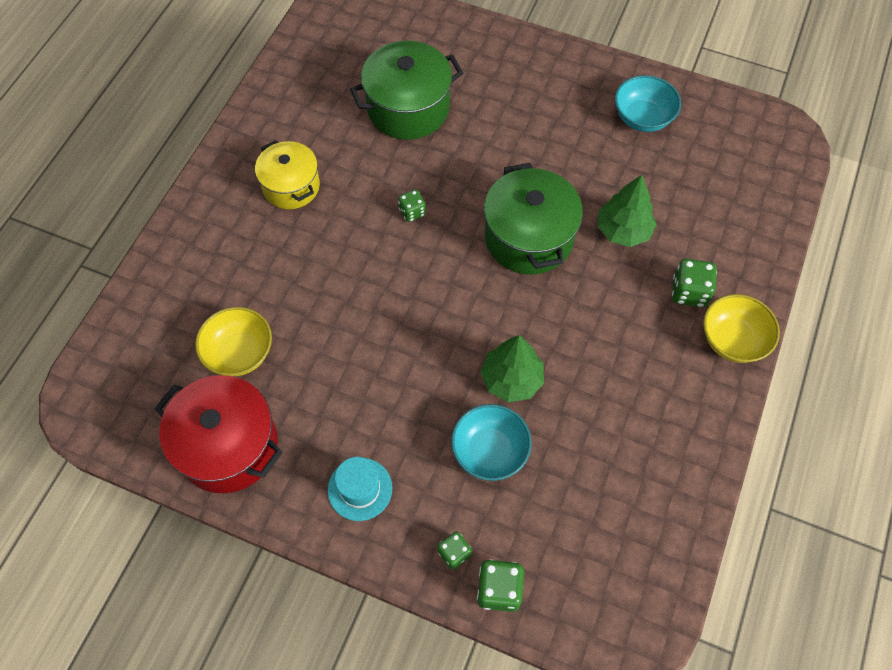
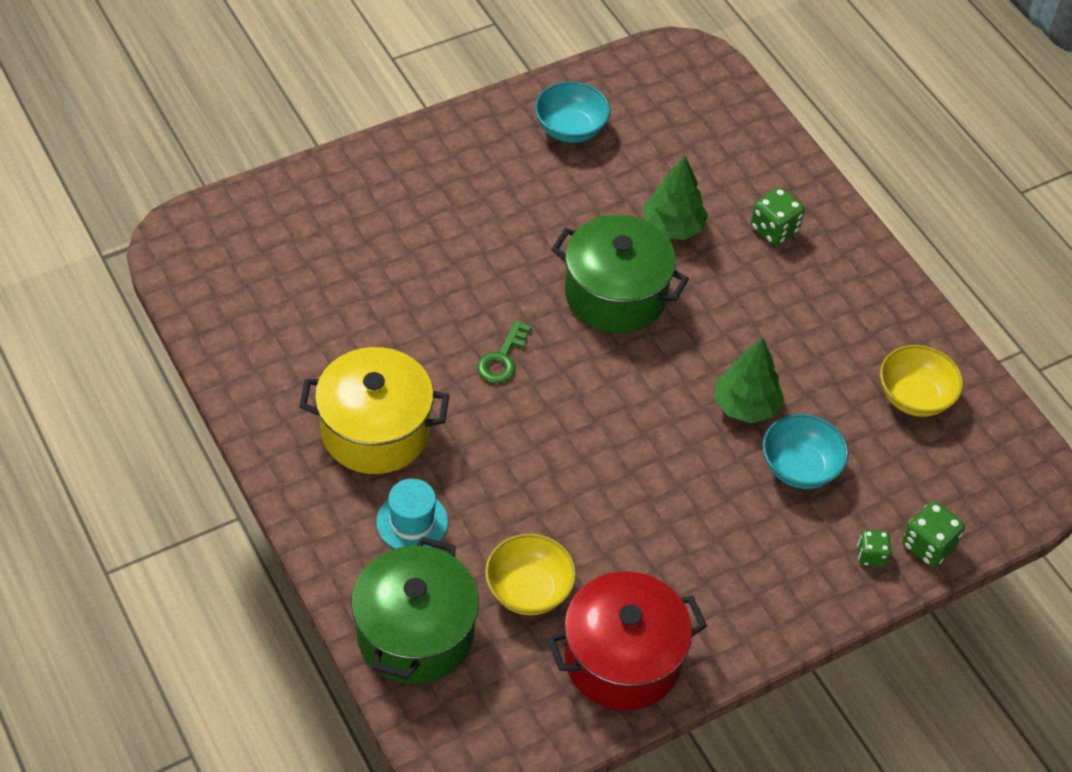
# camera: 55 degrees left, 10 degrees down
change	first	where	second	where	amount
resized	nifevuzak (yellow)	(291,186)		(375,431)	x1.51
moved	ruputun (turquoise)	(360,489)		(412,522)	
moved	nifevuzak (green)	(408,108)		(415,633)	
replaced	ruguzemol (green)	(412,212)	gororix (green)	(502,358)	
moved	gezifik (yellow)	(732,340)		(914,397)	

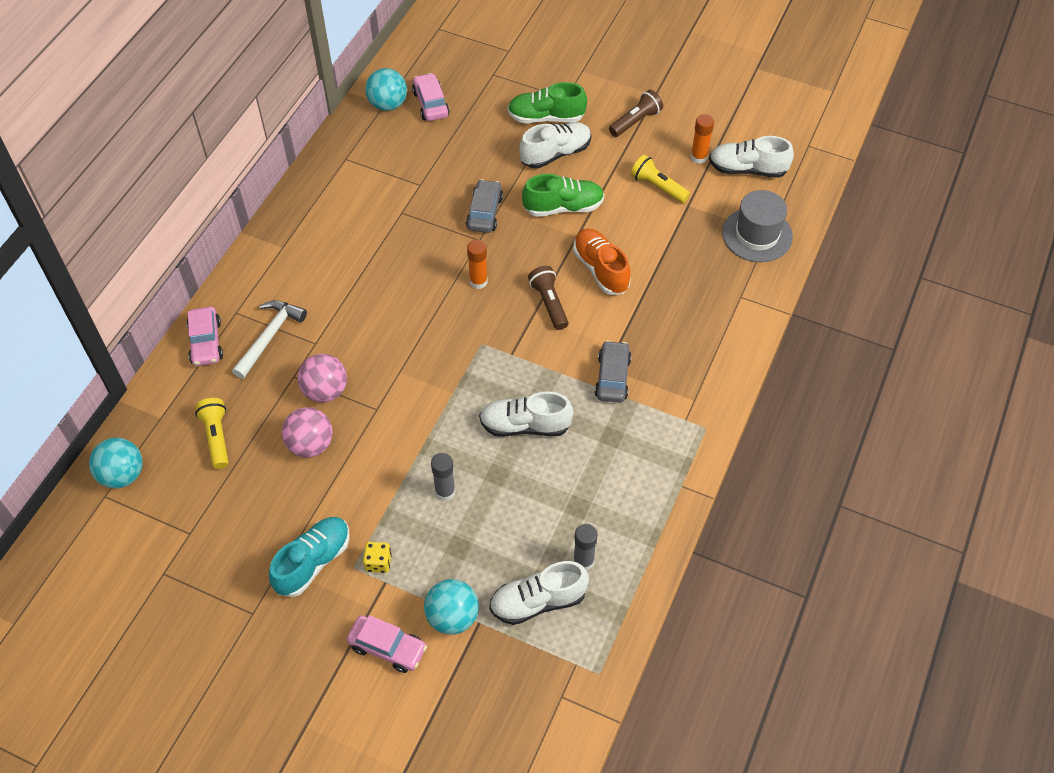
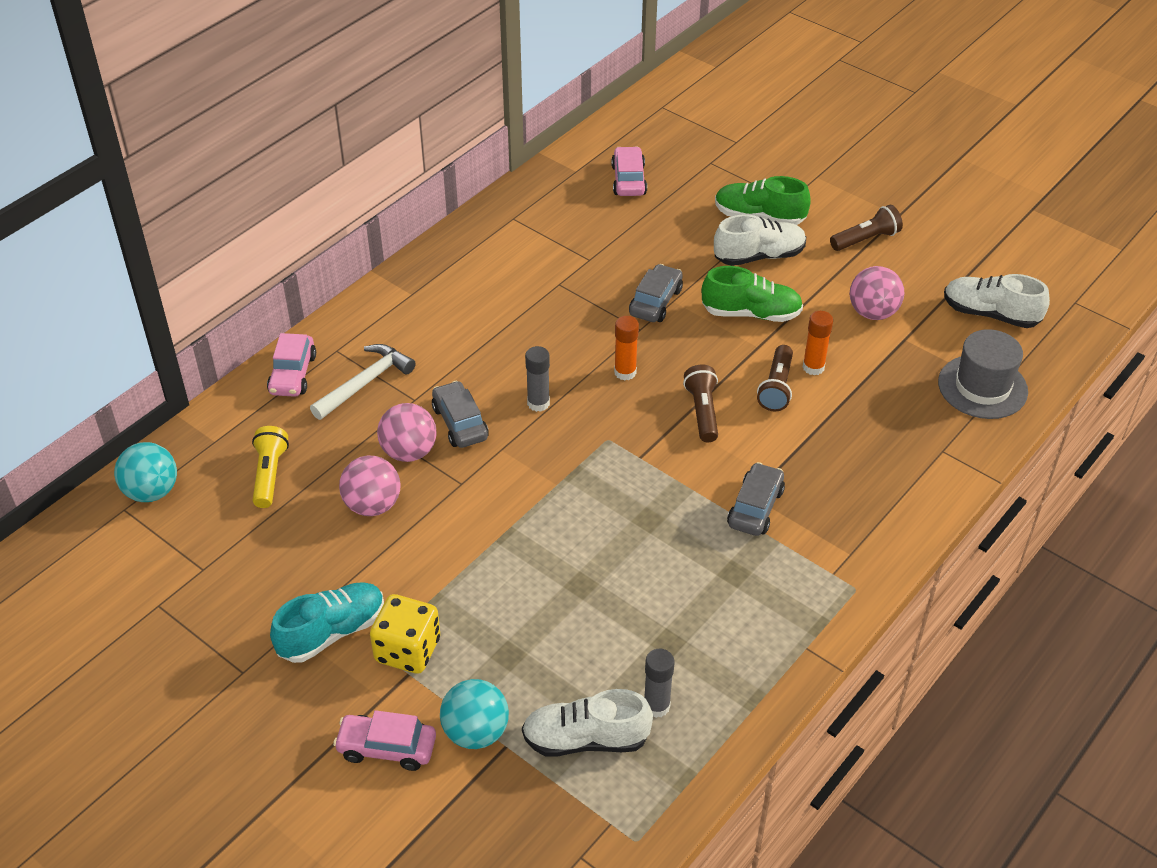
# camera: 15 degrees right, 10 degrees down
change	first	where	second	where	amount
turned	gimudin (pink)	(387,647)		(387,748)	150 degrees clockwise
resized	ruguzemol (yellow)	(378,562)		(407,650)	x1.80
removed	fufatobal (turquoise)	(388,104)			
moved	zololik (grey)	(445,492)		(538,403)	
removed	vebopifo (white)	(525,425)			
replaced	vebopifo (orange)	(601,269)	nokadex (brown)	(776,387)	
replaced	nokadex (yellow)	(658,187)	fufatobal (pink)	(873,312)	
moved	zololik (orange)	(699,157)		(813,367)	
added			gimudin (grey)	(460,423)	

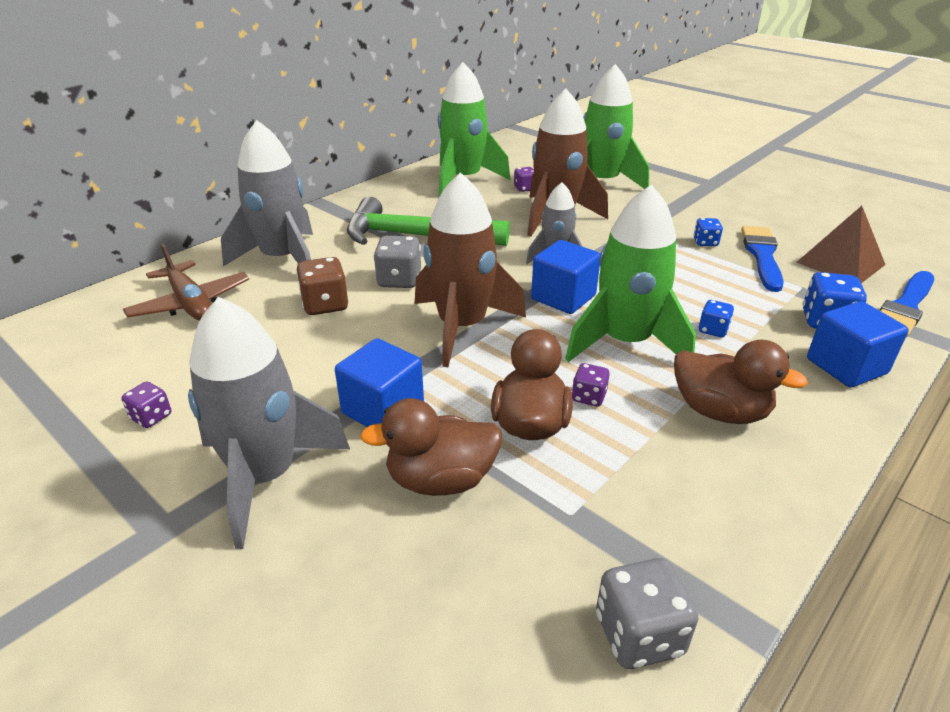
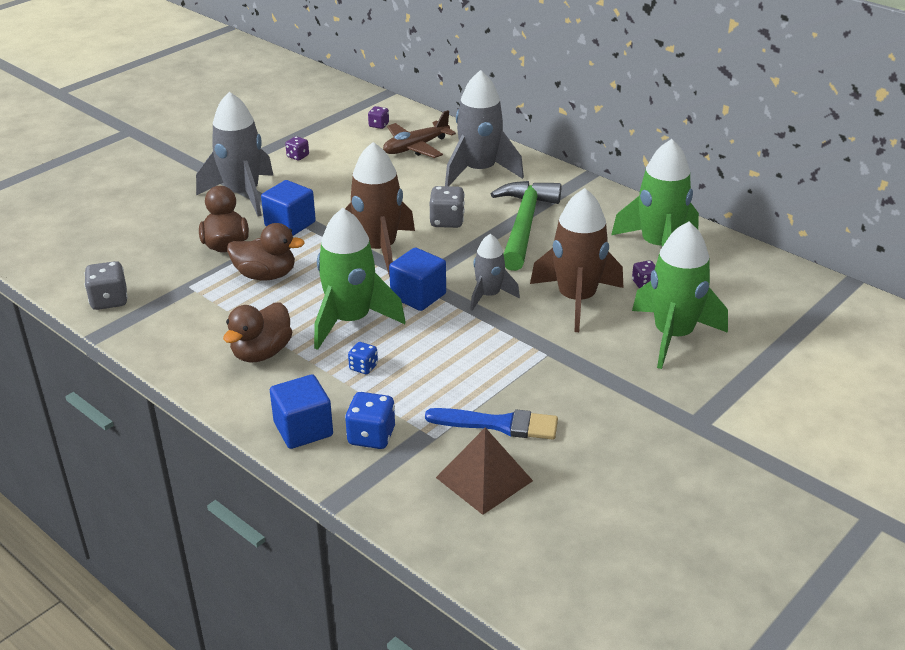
# camera: 90 degrees right, 0 degrees up
change	first	where	second	where	amount
removed	ruguzemol (brown)	(325,305)			
moved	ruguzemol (purple)	(588,397)		(379,125)	
removed	ruguzemol (blue)	(705,242)			
removed	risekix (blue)	(905,307)			

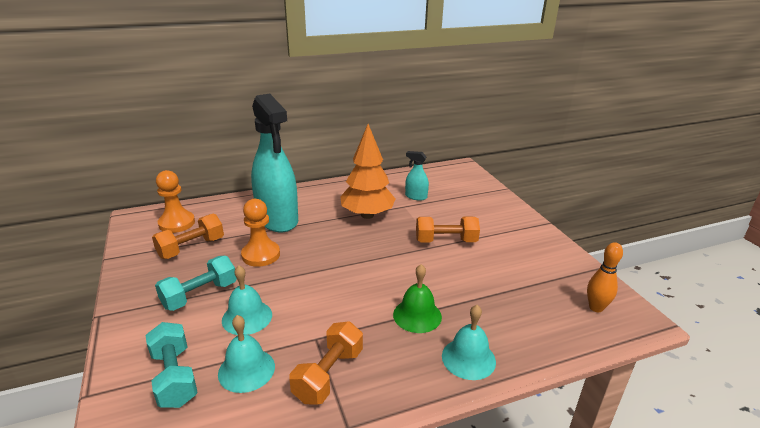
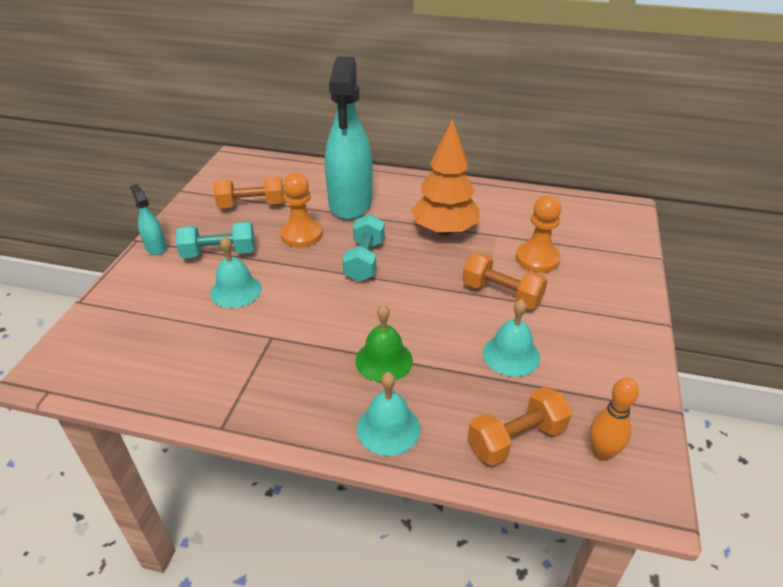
# camera: 35 degrees right, 10 degrees up
change	first	where	second	where	amount
moved	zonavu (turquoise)	(174,377)		(364,260)	
moved	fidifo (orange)	(177,223)		(537,259)	
moved	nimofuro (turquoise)	(246,370)		(511,355)	
moved	zonavu (orange)	(329,375)		(516,439)	
moved	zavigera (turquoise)	(416,196)		(156,247)	

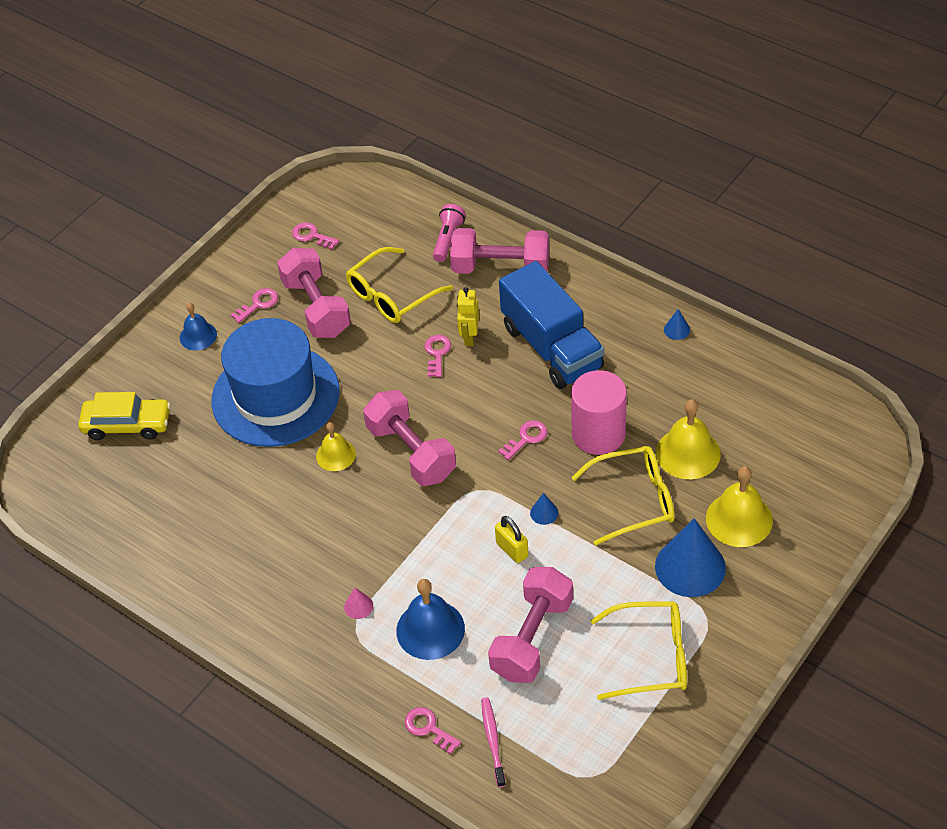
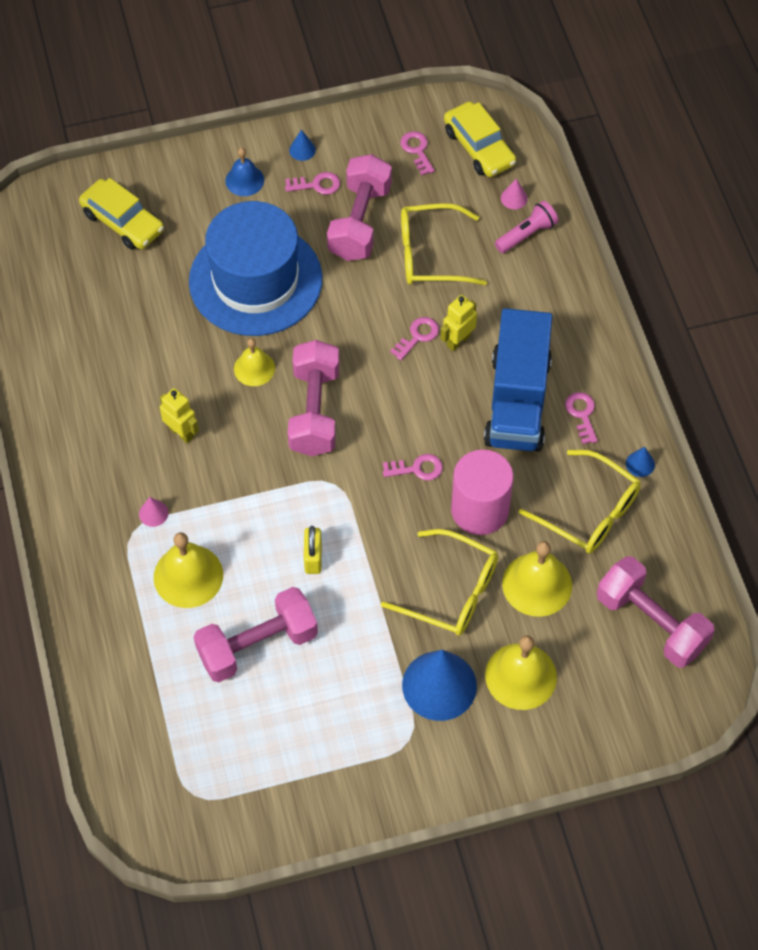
# camera: 35 degrees right, 10 degrees up
change	first	where	second	where	amount
recoloured	nimofuro (blue)	(430,629)	nimofuro (yellow)	(188,576)	
moved	gororix (pink)	(428,728)		(582,414)	
moved	zonavu (pink)	(501,267)		(651,622)	
removed	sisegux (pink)	(493,741)			
moved	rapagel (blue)	(544,513)		(302,150)	
moved	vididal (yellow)	(651,657)		(590,512)	
added			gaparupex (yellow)	(181,433)	
added			gimudin (yellow)	(479,147)	
added			rapagel (pink)	(514,198)	

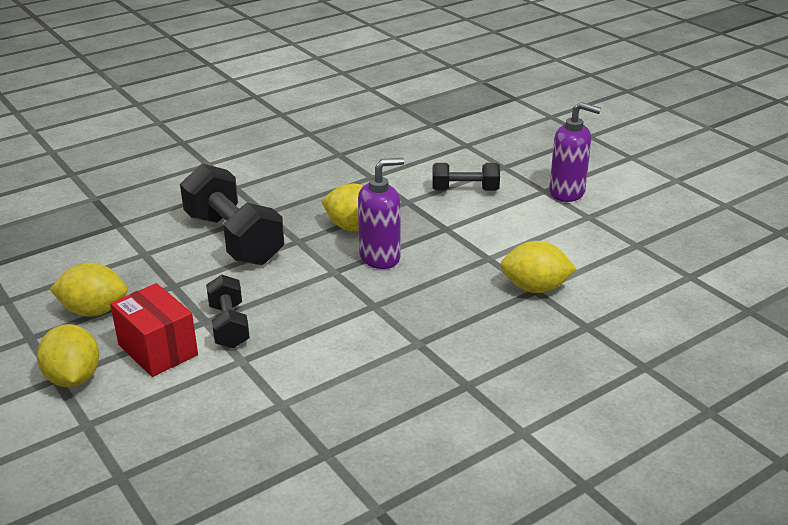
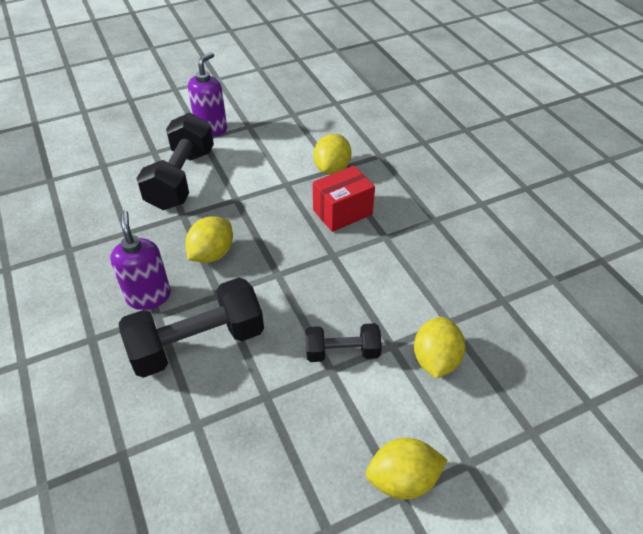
# camera: 80 degrees left, 15 degrees up
change	first	where	second	where	amount
moved	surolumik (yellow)	(94,311)		(435,360)	
moved	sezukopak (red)	(158,350)		(342,212)	
moved	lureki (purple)	(380,257)		(149,296)	
resized	zonavu (black)	(465,190)		(181,179)	x1.79

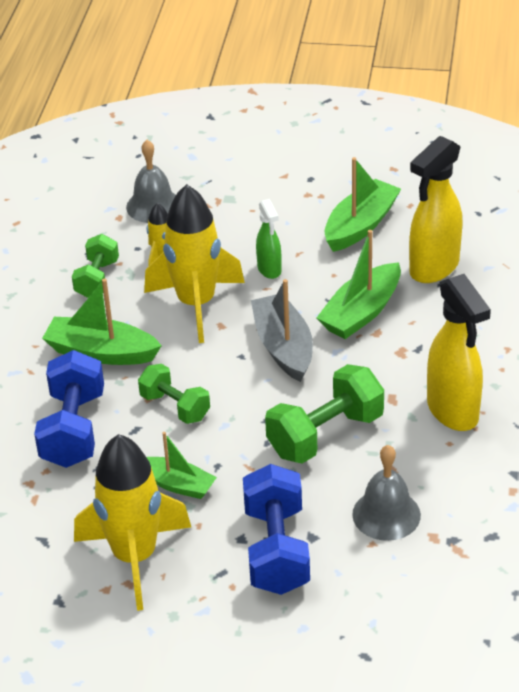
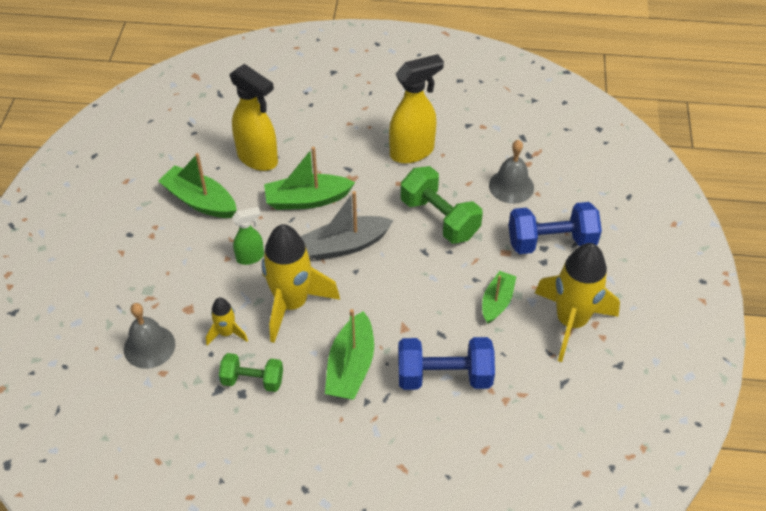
# camera: 95 degrees left, 10 degrees up
change	first	where	second	where	amount
removed	zonavu (green)	(175,407)			
turned	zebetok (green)	(361,312)		(307,200)	135 degrees clockwise

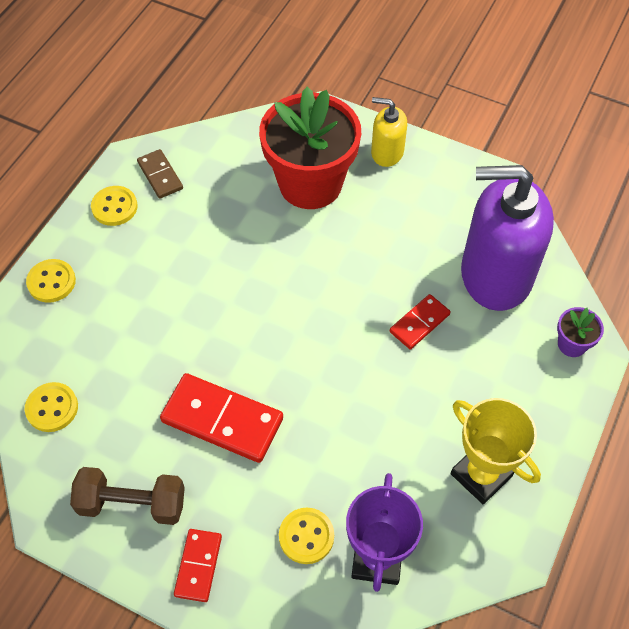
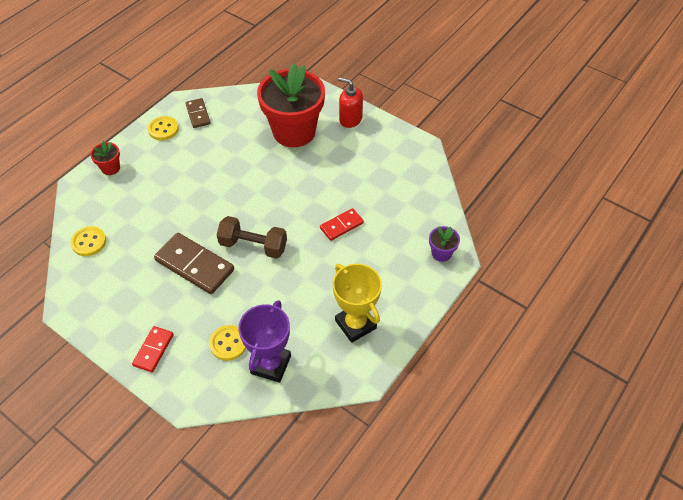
# camera: 10 degrees right, 5 degrees down
change	first	where	second	where	amount
replaced	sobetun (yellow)	(51,282)	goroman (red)	(110,168)	
moved	zonavu (brown)	(132,503)		(253,246)	
recoloured	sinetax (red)	(222,420)	sinetax (brown)	(194,265)	
recoloured	lureki (yellow)	(387,152)	lureki (red)	(350,119)	
removed	lureki (purple)	(495,275)			

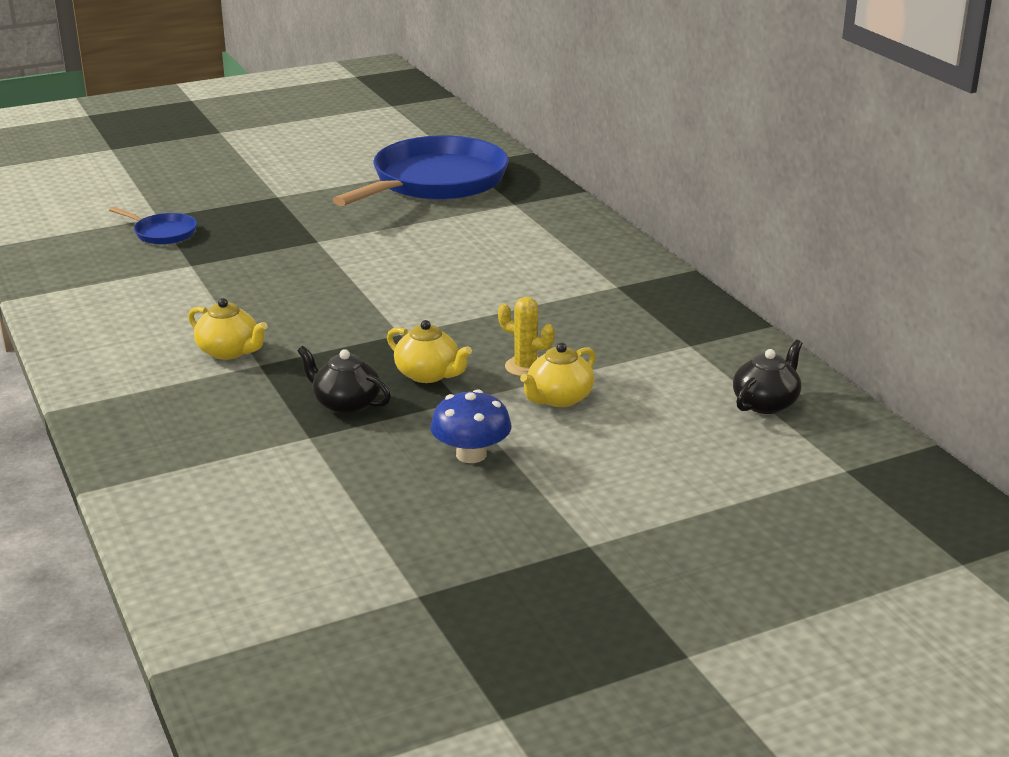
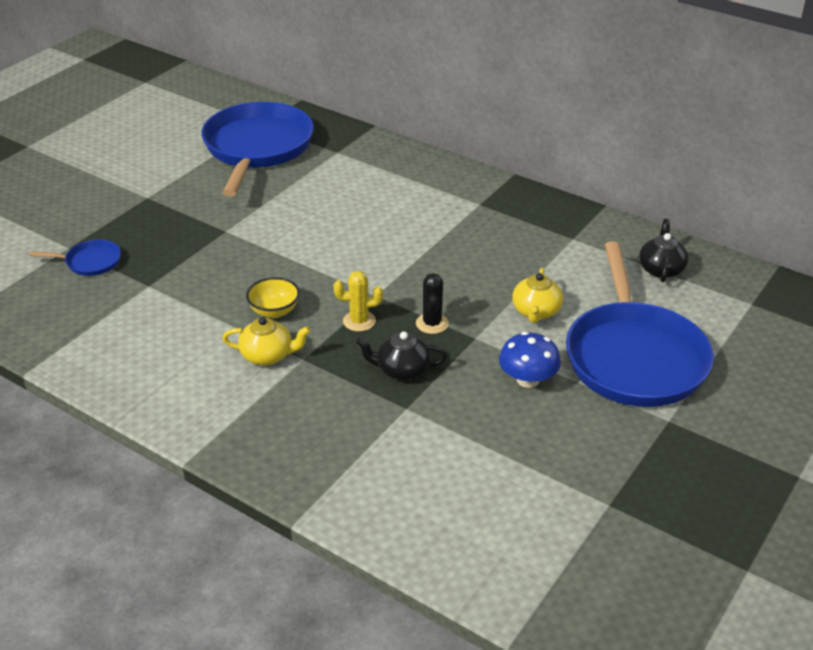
# camera: 30 degrees left, 10 degrees up
change	first	where	second	where	amount
replaced	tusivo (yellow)	(428,374)	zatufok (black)	(432,323)	
moved	zatufok (yellow)	(525,367)		(359,321)	
added			gezifik (yellow)	(274,311)	
added			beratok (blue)	(634,357)	

